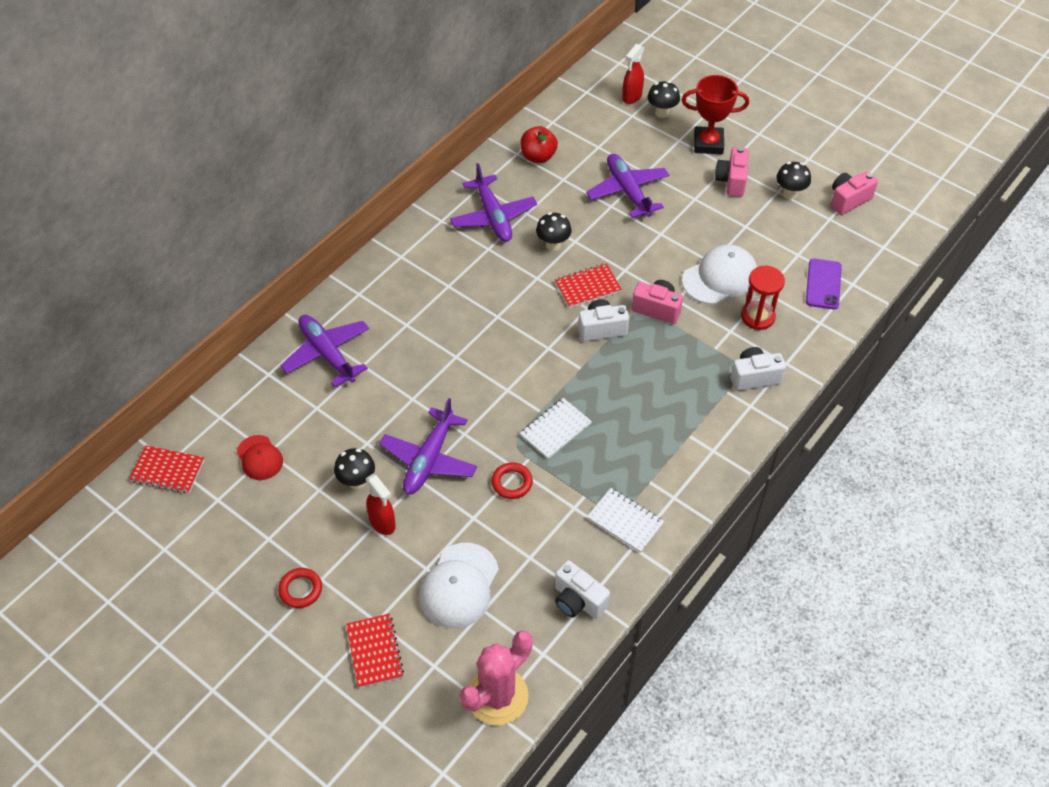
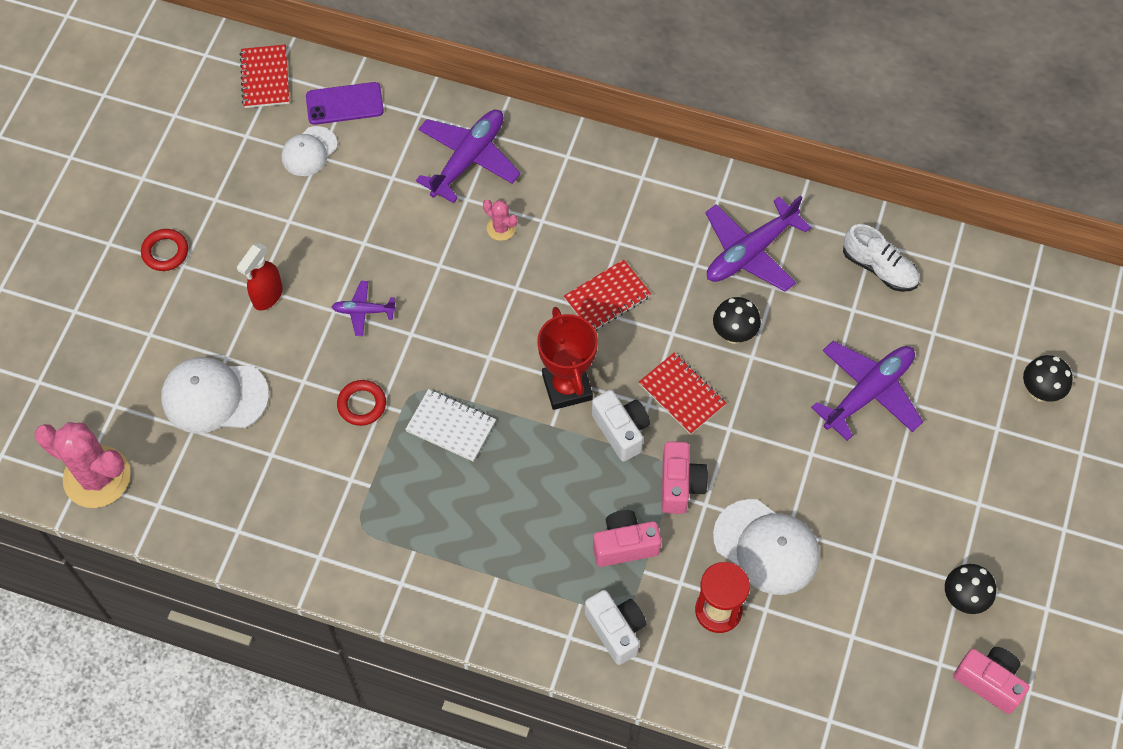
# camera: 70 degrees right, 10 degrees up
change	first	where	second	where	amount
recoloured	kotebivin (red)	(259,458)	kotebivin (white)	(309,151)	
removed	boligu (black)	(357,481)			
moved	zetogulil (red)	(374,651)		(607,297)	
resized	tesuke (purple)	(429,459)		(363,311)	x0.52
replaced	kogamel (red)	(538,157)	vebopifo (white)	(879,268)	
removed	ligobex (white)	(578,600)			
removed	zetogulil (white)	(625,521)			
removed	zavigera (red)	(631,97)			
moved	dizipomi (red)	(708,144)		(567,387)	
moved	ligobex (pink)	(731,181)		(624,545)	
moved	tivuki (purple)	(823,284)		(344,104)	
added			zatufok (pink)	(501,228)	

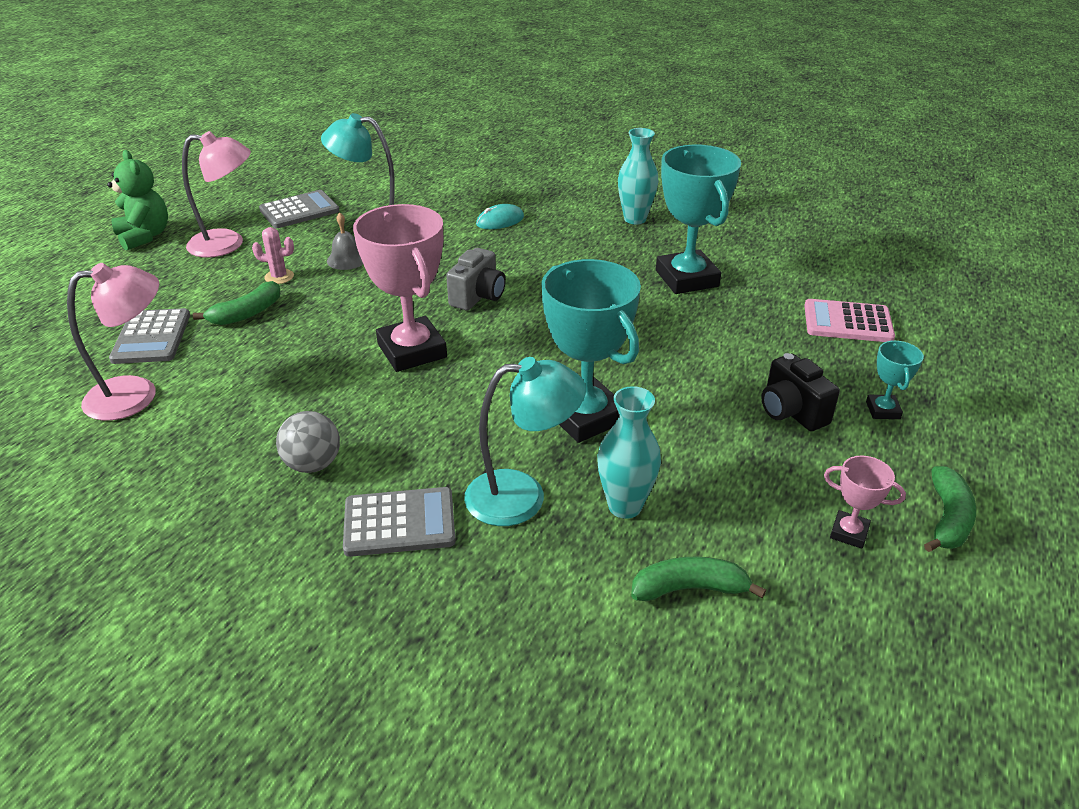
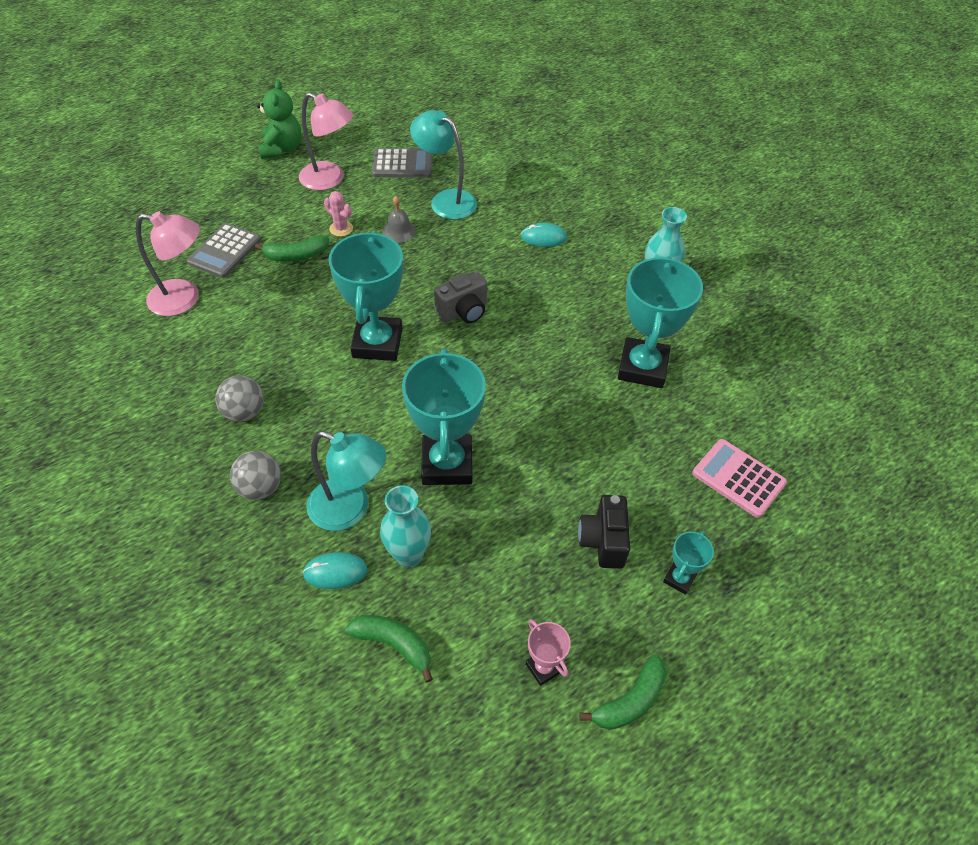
# camera: 30 degrees right, 15 degrees up
change	first	where	second	where	amount
replaced	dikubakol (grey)	(399,522)	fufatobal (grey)	(260,488)	
recoloured	dizipomi (pink)	(412,351)	dizipomi (turquoise)	(377,343)	
added			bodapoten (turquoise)	(335,572)	

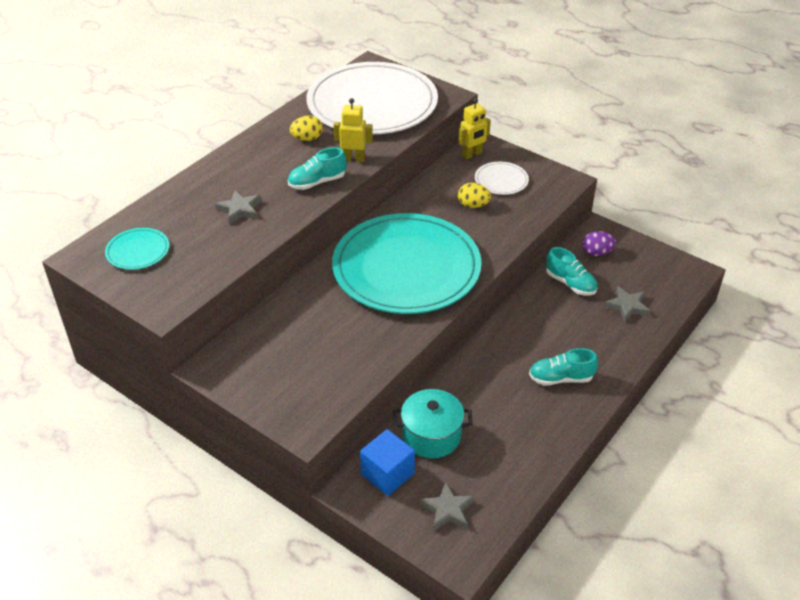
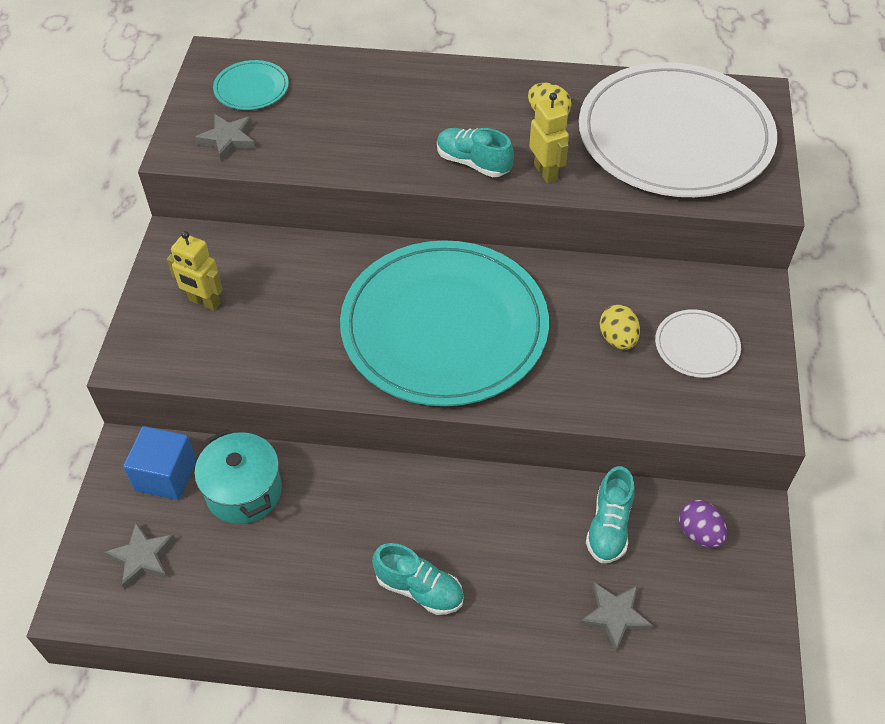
# camera: 60 degrees right, 10 degrees up
change	first	where	second	where	amount
moved	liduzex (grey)	(239,210)		(228,140)	
moved	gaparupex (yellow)	(472,154)		(204,302)	
turned	vebopifo (turquoise)	(561,378)		(419,589)	150 degrees clockwise

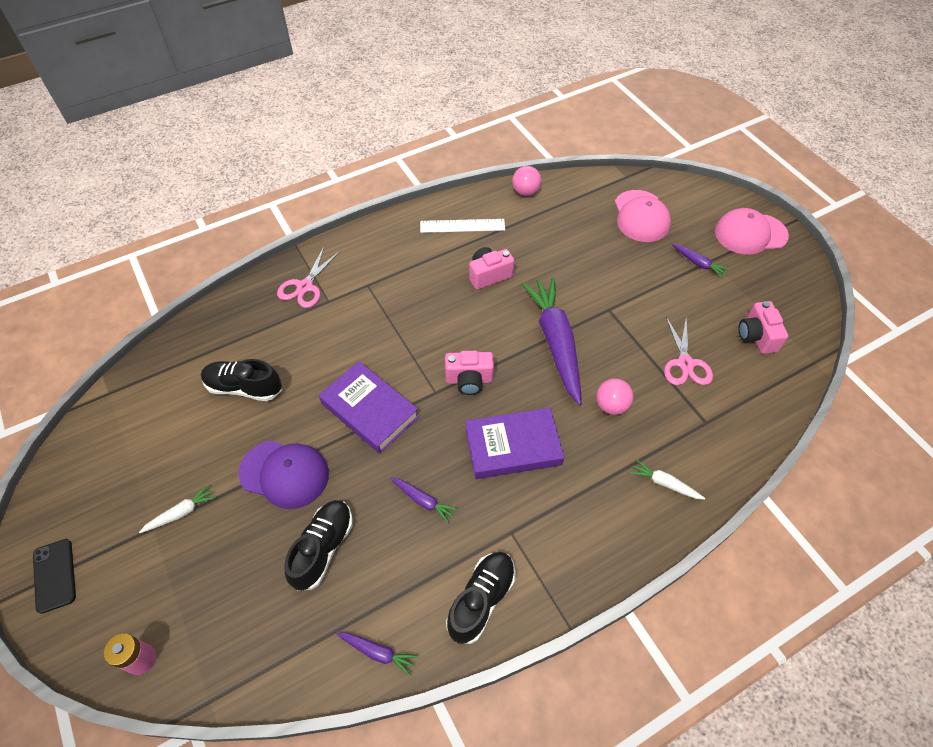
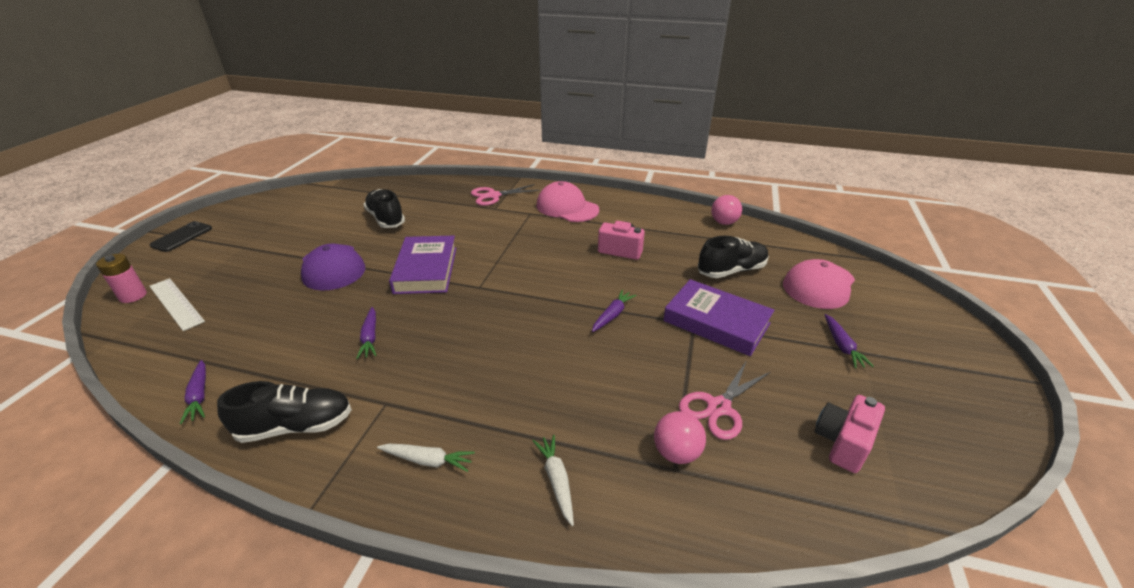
# camera: 45 degrees right, 20 degrees down
change	first	where	second	where	amount
moved	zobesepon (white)	(181,512)		(428,460)	
moved	vebopifo (black)	(323,548)		(731,270)	
moved	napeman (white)	(462,226)		(176,303)	
removed	ligobex (pink)	(469,380)			
moved	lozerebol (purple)	(513,447)		(716,322)	
resized	zobesepon (purple)	(555,342)		(612,315)	x0.43
moved	fufatobal (pink)	(611,405)		(676,453)	
moved	kotebivin (pink)	(750,234)		(567,207)	

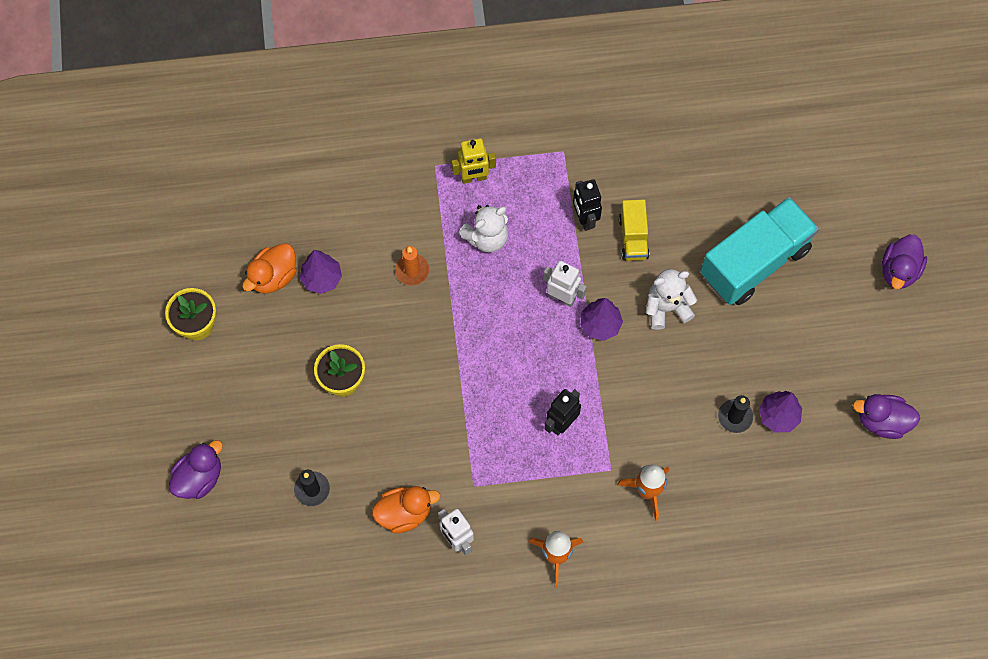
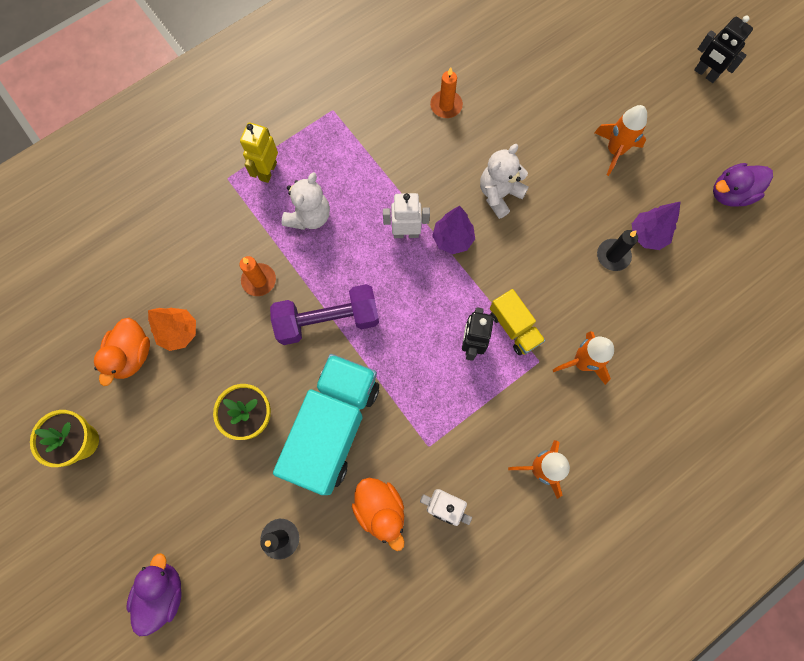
# camera: 30 degrees left, 5 degrees up
change	first	where	second	where	amount
recoloured	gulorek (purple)	(322,279)	gulorek (orange)	(179,332)	
turned	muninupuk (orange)	(404,513)		(380,509)	105 degrees clockwise
turned	gaparupex (yellow)	(473,178)		(268,171)	150 degrees clockwise
moved	gaparupex (black)	(585,219)		(705,74)	
moved	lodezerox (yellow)	(633,237)		(514,327)	
moved	lodezerox (turquoise)	(754,262)		(333,427)	
removed	muninupuk (purple)	(899,270)			
added			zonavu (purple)	(327,320)	
added			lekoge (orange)	(446,106)	
added			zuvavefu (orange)	(614,151)	

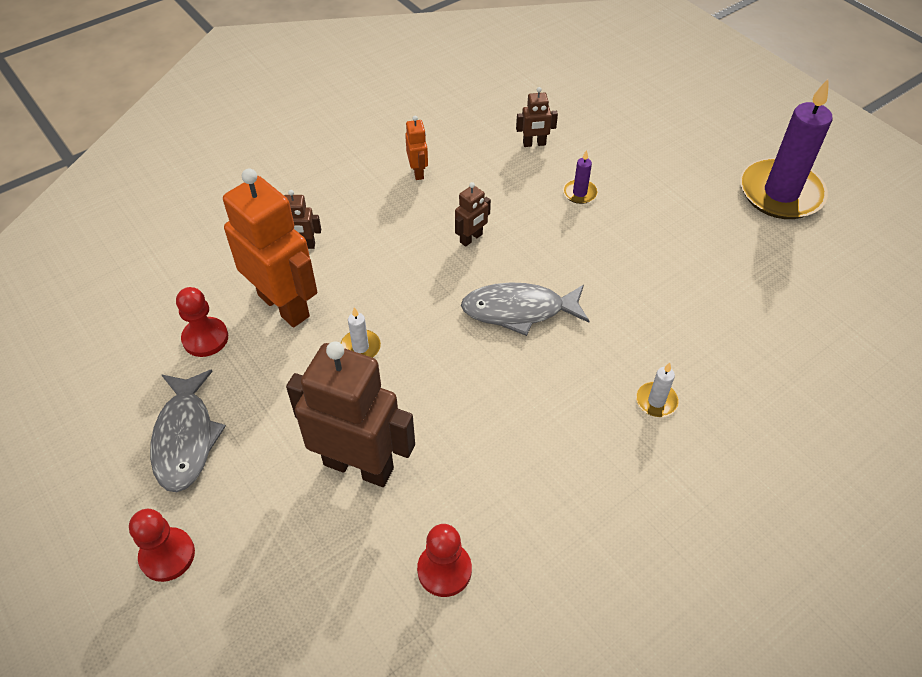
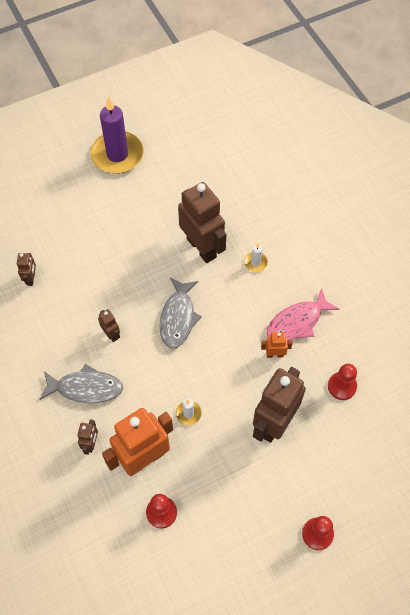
# camera: 80 degrees left, 10 degrees up
change	first	where	second	where	amount
moved	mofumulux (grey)	(185,438)		(85,388)	
moved	gaparupex (orange)	(418,172)		(275,354)	
removed	lekoge (purple)	(579,193)			
added			gaparupex (brown)	(202,248)	
added			mofumulux (pink)	(297,322)	

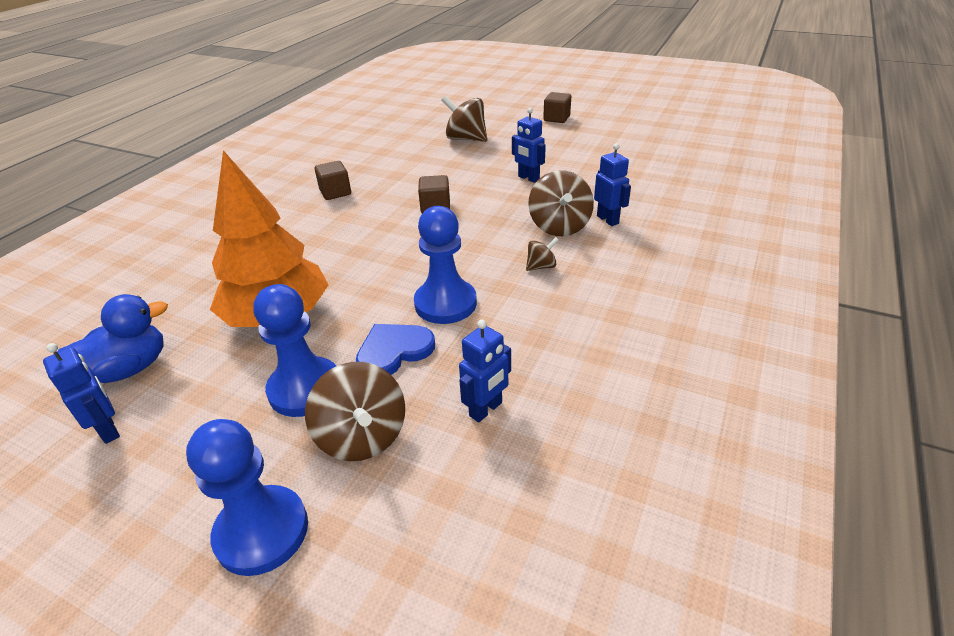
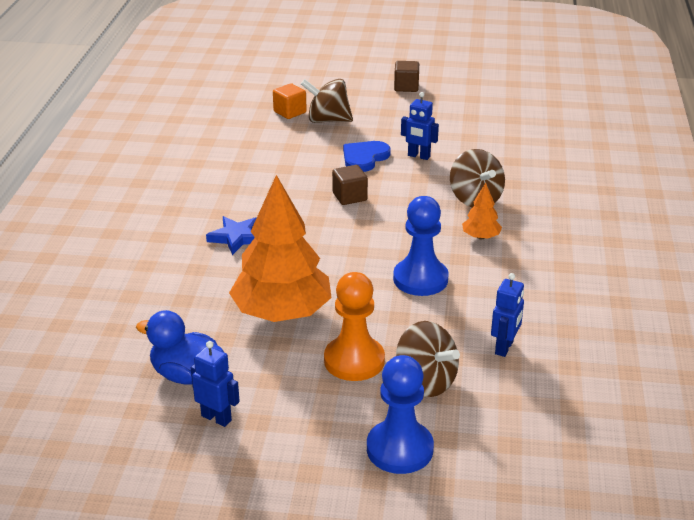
# camera: 20 degrees left, 5 degrees down
change	first	where	second	where	amount
turned	muninupuk (blue)	(129,369)		(186,375)	105 degrees counterclockwise
recoloured	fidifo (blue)	(305,389)	fidifo (orange)	(354,361)	
removed	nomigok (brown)	(335,192)			
moved	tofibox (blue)	(394,351)		(364,158)	
replaced	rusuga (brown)	(541,266)	gulorek (orange)	(481,237)	
removed	gaparupex (blue)	(608,220)			
added			liduzex (blue)	(237,237)	
added			nomigok (orange)	(290,112)	

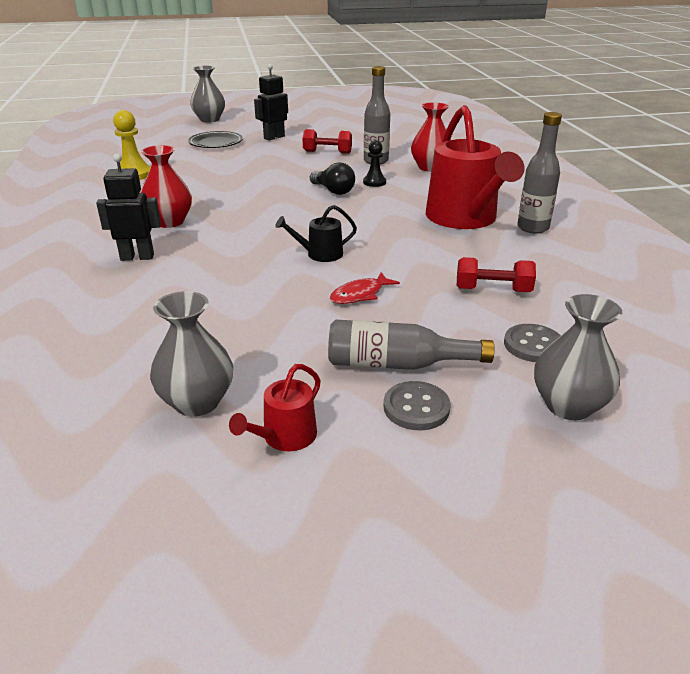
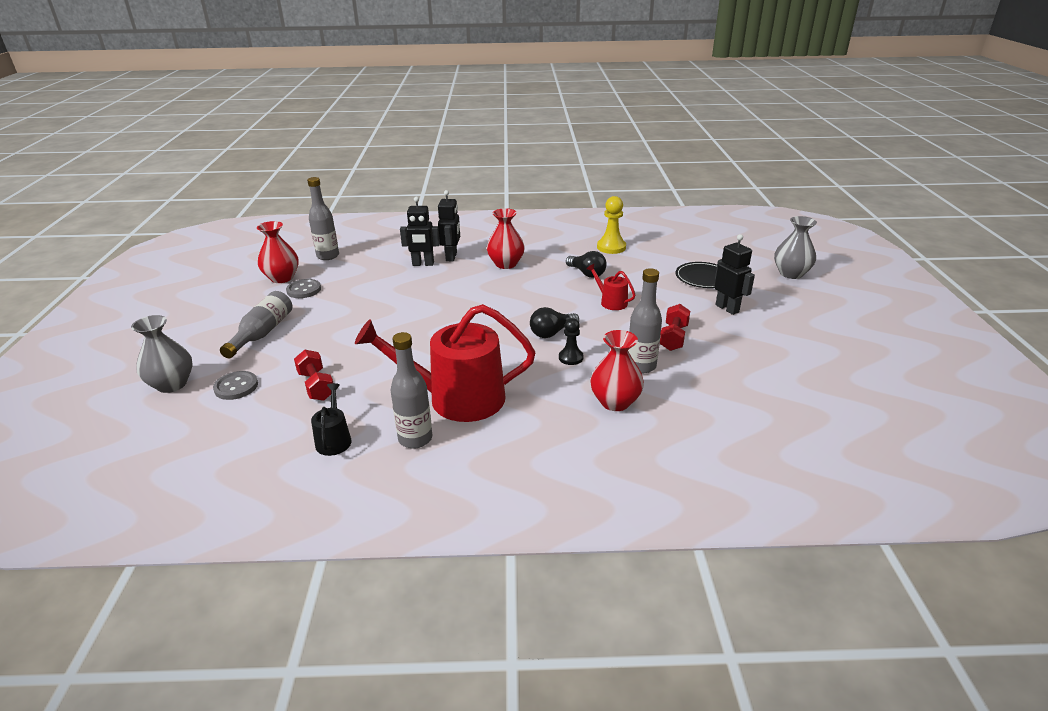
# camera: 100 degrees right, 0 degrees up
change	first	where	second	where	amount
recoloured	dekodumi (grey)	(197,402)	dekodumi (red)	(282,278)	
moved	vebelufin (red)	(285,437)		(611,302)	
moved	vebelufin (black)	(320,254)		(334,439)	
removed	mofumulux (red)	(360,294)			
moved	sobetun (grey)	(416,408)		(304,290)	
turned	zonavu (red)	(493,290)		(316,386)	45 degrees counterclockwise
added			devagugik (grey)	(328,256)	
added			gaparupex (black)	(423,264)	
added			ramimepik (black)	(587,273)	

